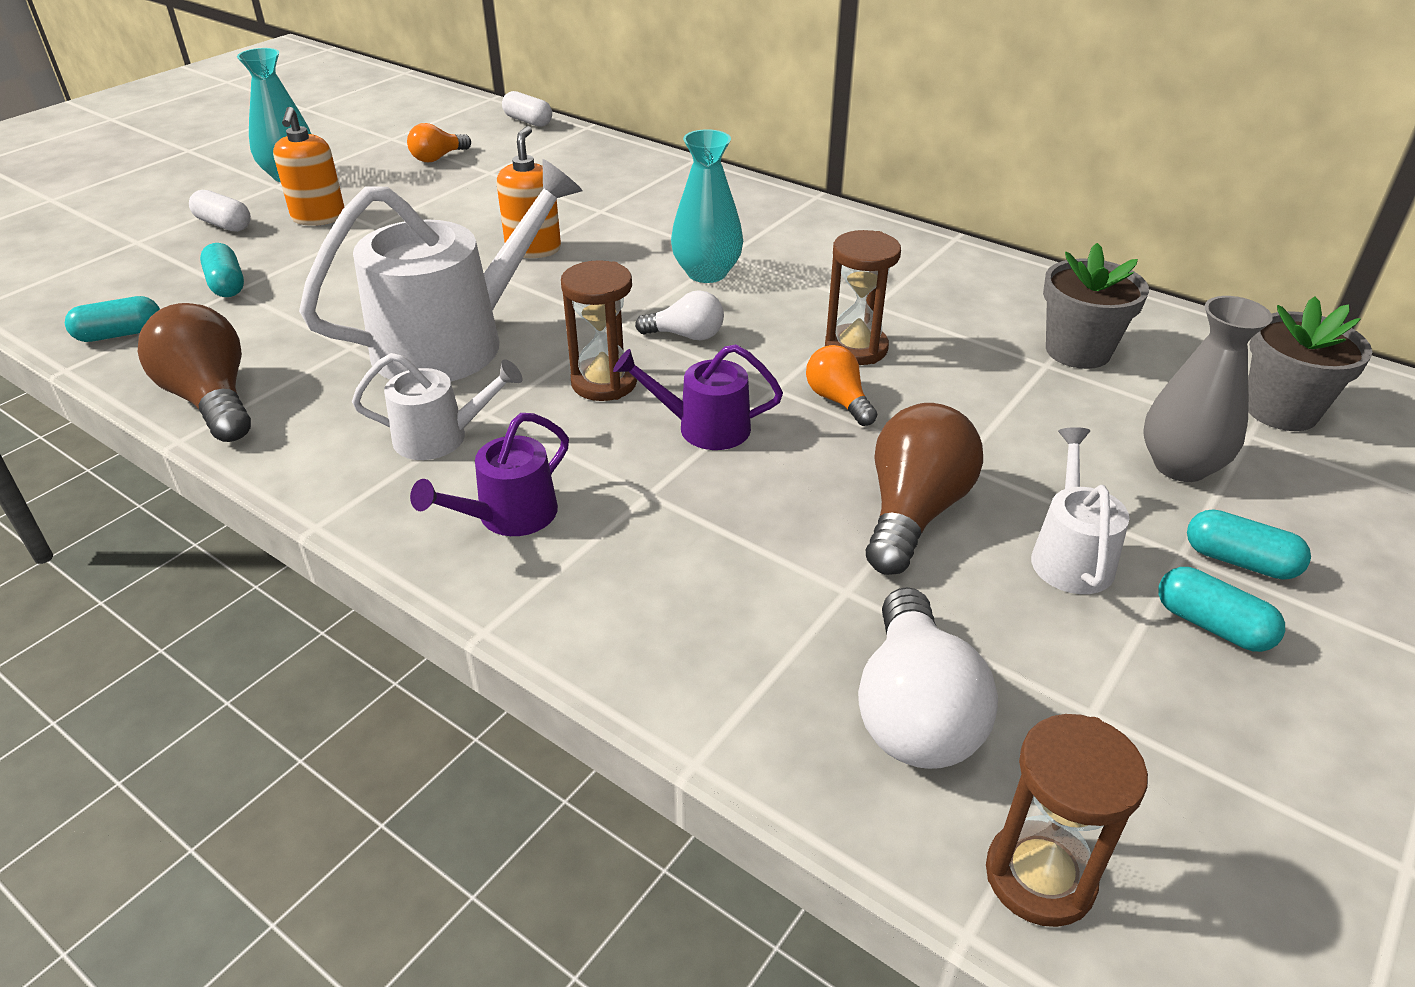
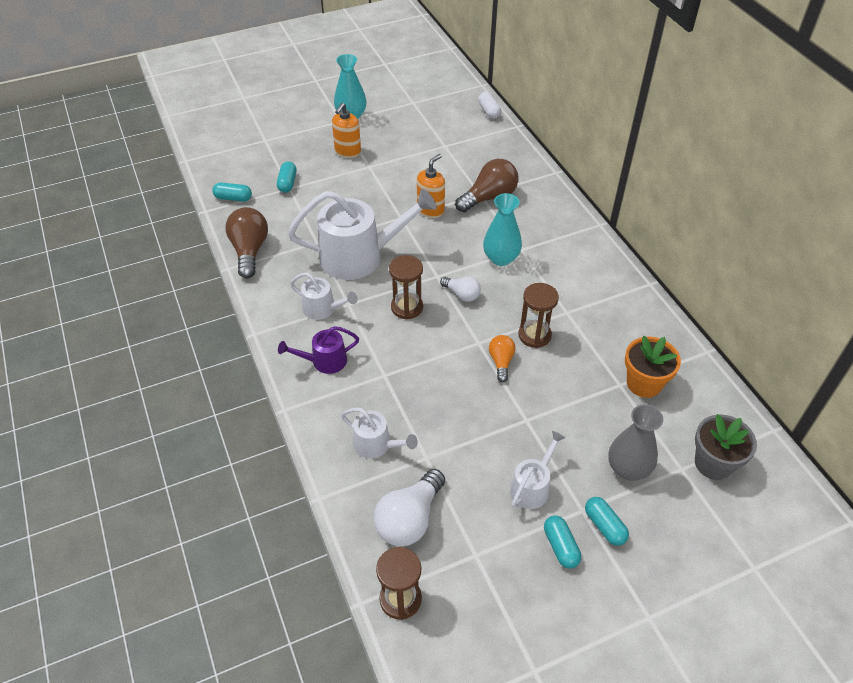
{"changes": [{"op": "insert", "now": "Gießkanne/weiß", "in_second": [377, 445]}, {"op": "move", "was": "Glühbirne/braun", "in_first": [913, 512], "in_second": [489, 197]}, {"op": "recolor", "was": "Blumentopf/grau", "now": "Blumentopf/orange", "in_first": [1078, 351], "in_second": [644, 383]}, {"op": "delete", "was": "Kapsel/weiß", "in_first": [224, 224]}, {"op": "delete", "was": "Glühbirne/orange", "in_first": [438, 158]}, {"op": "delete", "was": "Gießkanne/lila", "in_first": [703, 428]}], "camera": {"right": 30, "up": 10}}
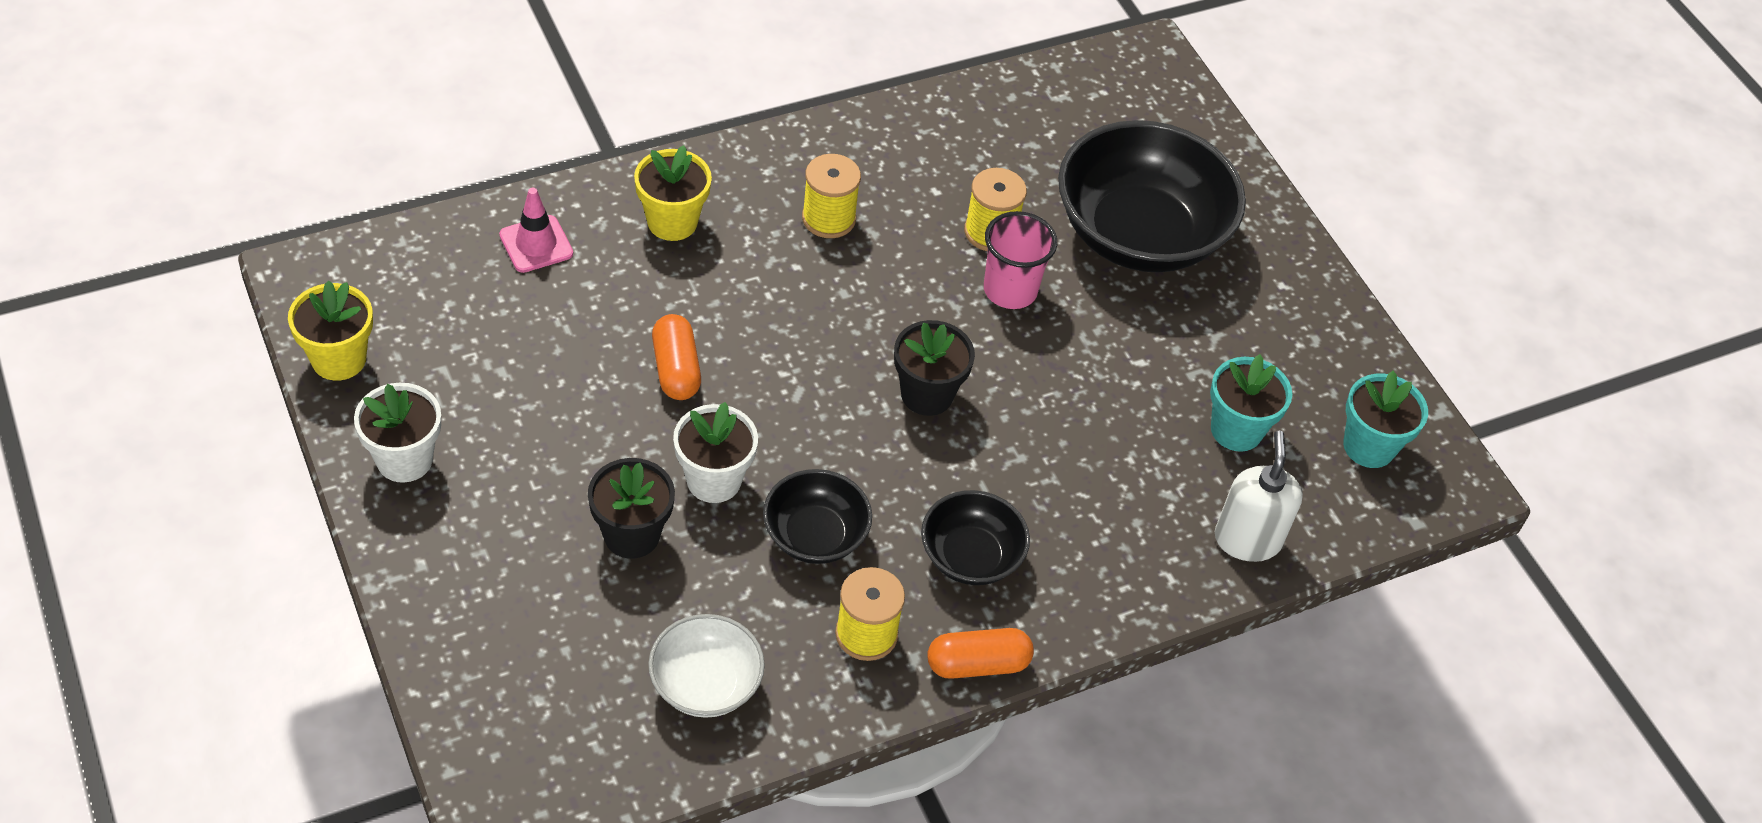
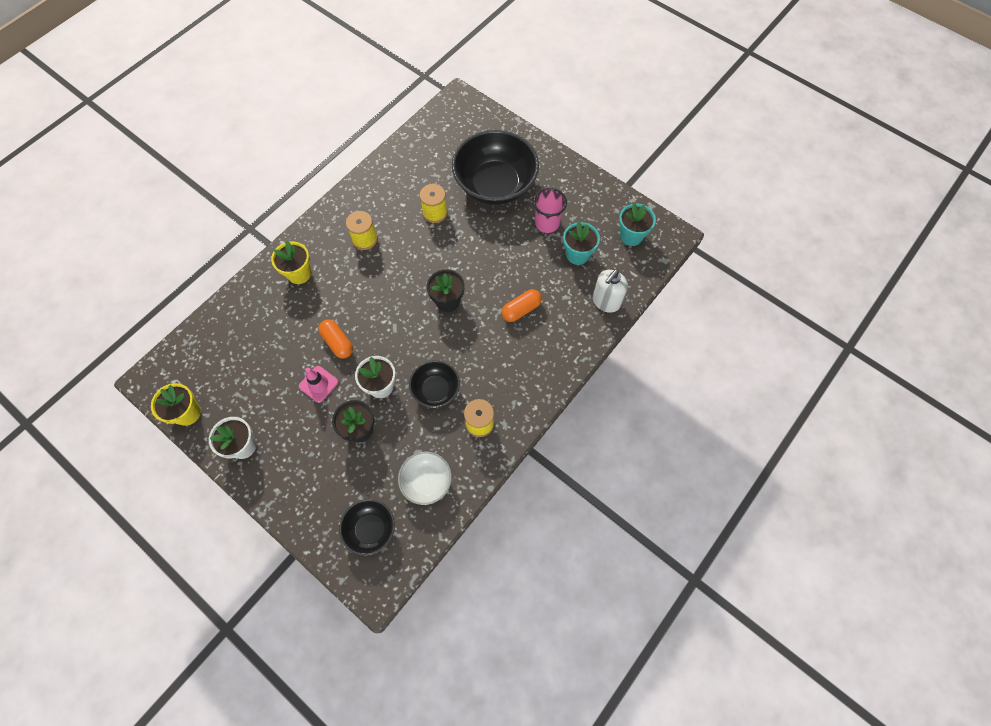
{"changes": [{"op": "move", "was": "Leitkegel/rosa", "in_first": [536, 244], "in_second": [318, 384]}, {"op": "move", "was": "Schüssel/schwarz", "in_first": [970, 557], "in_second": [370, 529]}, {"op": "move", "was": "Kapsel/orange", "in_first": [977, 664], "in_second": [521, 309]}, {"op": "move", "was": "Becher/rosa", "in_first": [1010, 290], "in_second": [547, 223]}, {"op": "rotate", "was": "Seifenspender/weiß", "in_first": [1247, 539], "in_second": [606, 301], "clockwise": -120}], "camera": {"right": -20, "up": 15}}
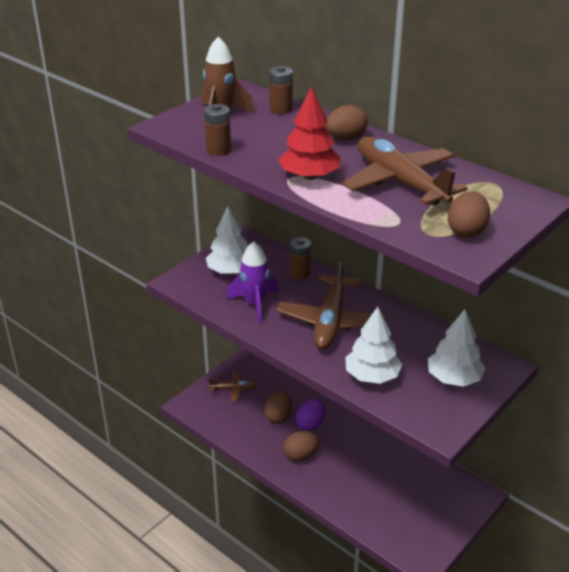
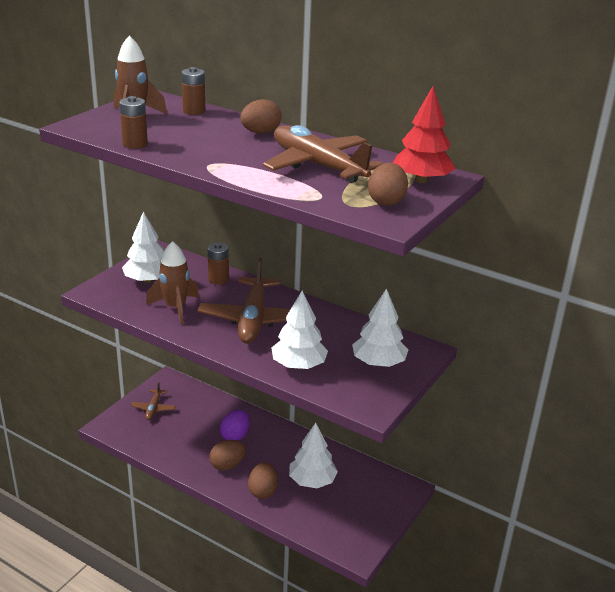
{"changes": [{"op": "rotate", "was": "Flugzeug/braun", "in_first": [233, 389], "in_second": [153, 409], "clockwise": 105}, {"op": "recolor", "was": "Rakete/lila", "now": "Rakete/braun", "in_first": [255, 304], "in_second": [175, 308]}, {"op": "move", "was": "Ei/braun", "in_first": [278, 417], "in_second": [263, 491]}, {"op": "insert", "now": "Baum/weiß", "in_second": [312, 481]}, {"op": "move", "was": "Baum/rot", "in_first": [309, 176], "in_second": [421, 180]}], "camera": {"right": -10, "up": -5}}
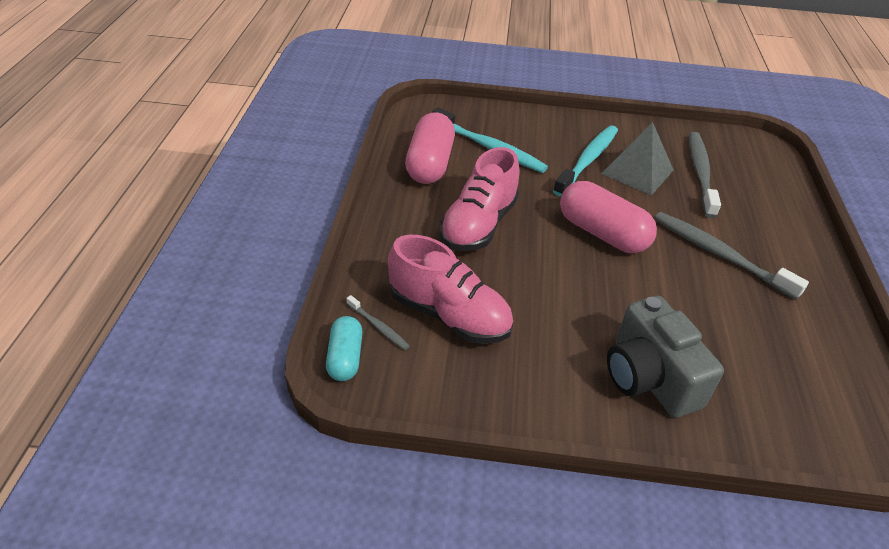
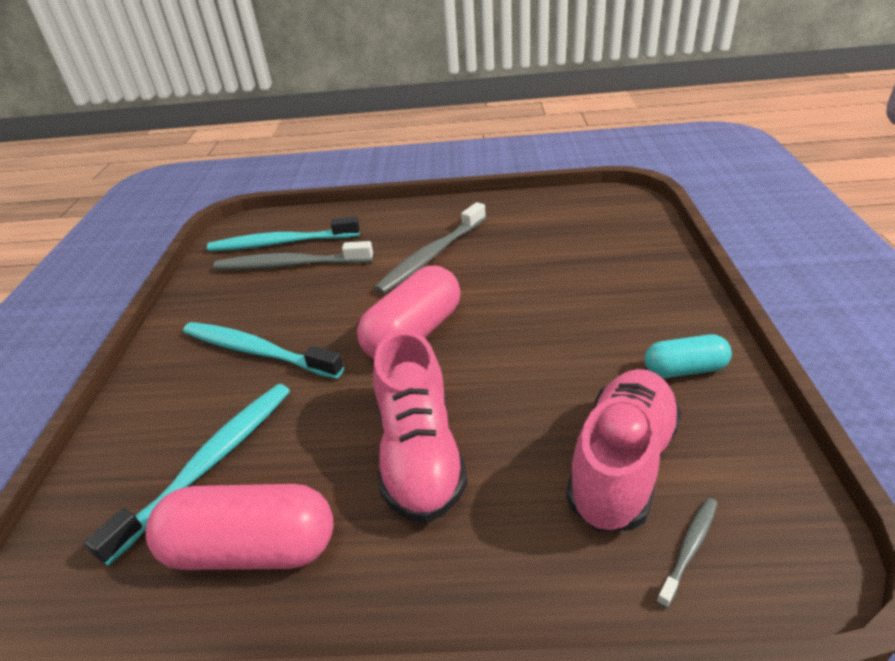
{"changes": [{"op": "insert", "now": "Zahnbürste/türkis", "in_second": [281, 243]}, {"op": "rotate", "was": "Schuh/rosa", "in_first": [478, 225], "in_second": [419, 454], "clockwise": 60}, {"op": "move", "was": "Kapsel/türkis", "in_first": [345, 358], "in_second": [684, 369]}, {"op": "delete", "was": "Pyramide/grau", "in_first": [637, 171]}, {"op": "delete", "was": "Kamera/grau", "in_first": [649, 378]}], "camera": {"right": -90, "up": -5}}
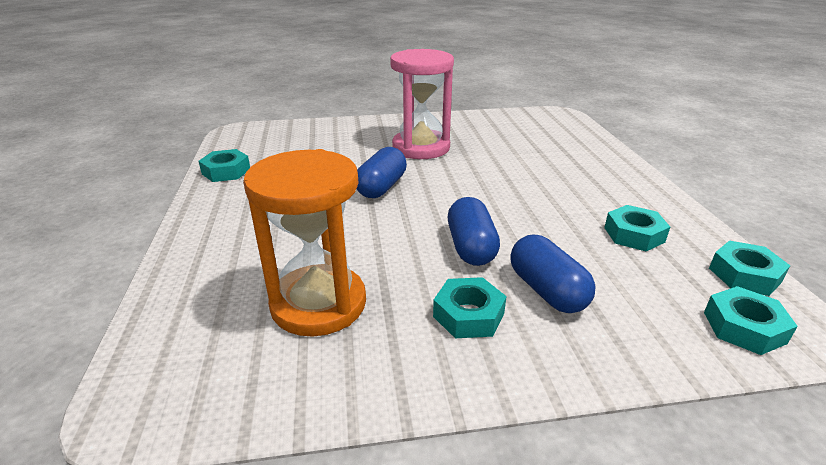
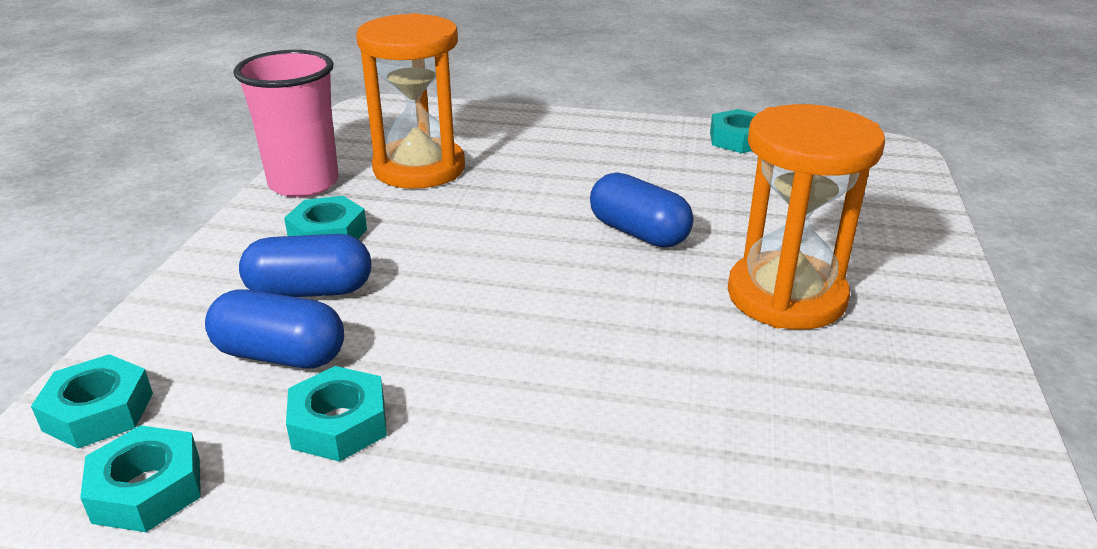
{"changes": [{"op": "move", "was": "Kapsel/blau", "in_first": [471, 247], "in_second": [280, 355]}, {"op": "insert", "now": "Becher/rosa", "in_second": [304, 183]}, {"op": "recolor", "was": "Sanduhr/rosa", "now": "Sanduhr/orange", "in_first": [421, 148], "in_second": [786, 296]}], "camera": {"right": 110, "up": 0}}
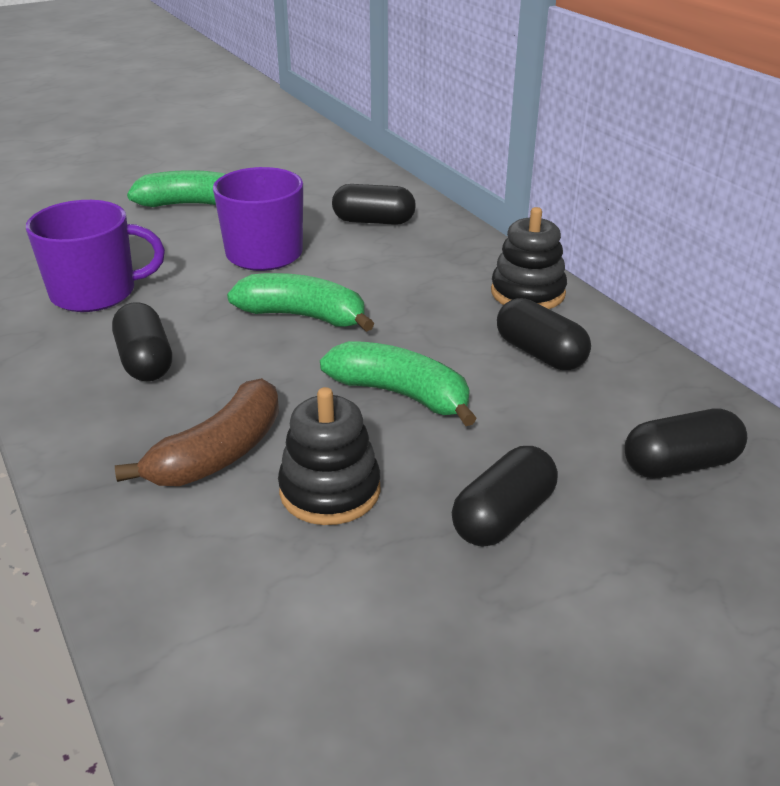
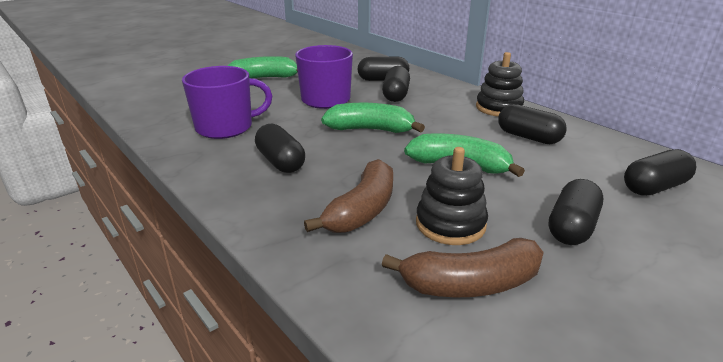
{"changes": [{"op": "insert", "now": "Kapsel/schwarz", "in_second": [396, 95]}, {"op": "insert", "now": "Banane/braun", "in_second": [470, 284]}], "camera": {"right": -10, "up": -5}}
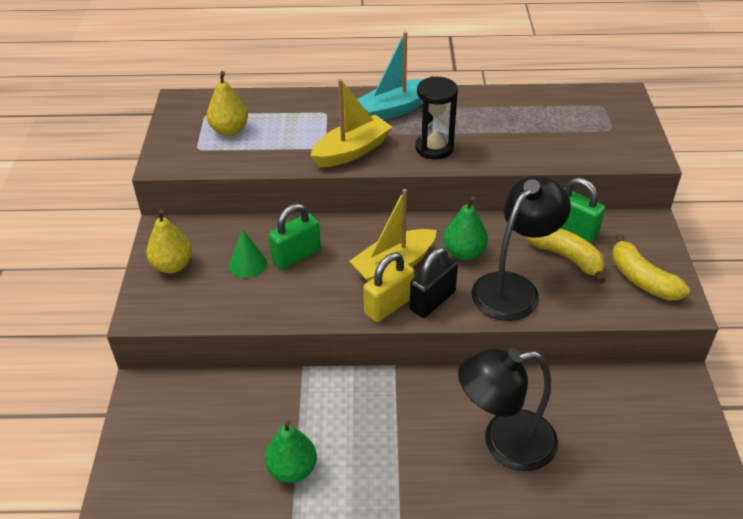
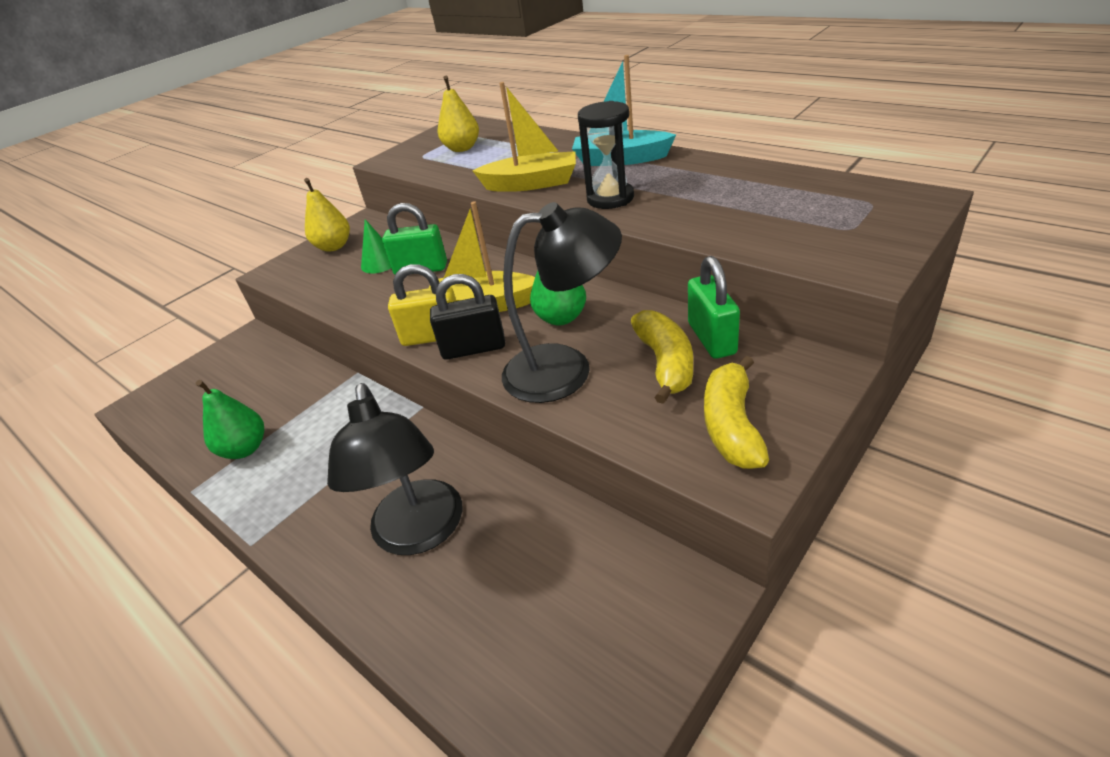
{"changes": [{"op": "rotate", "was": "Lampe/schwarz", "in_first": [504, 442], "in_second": [419, 533], "clockwise": -135}], "camera": {"right": 45, "up": -5}}
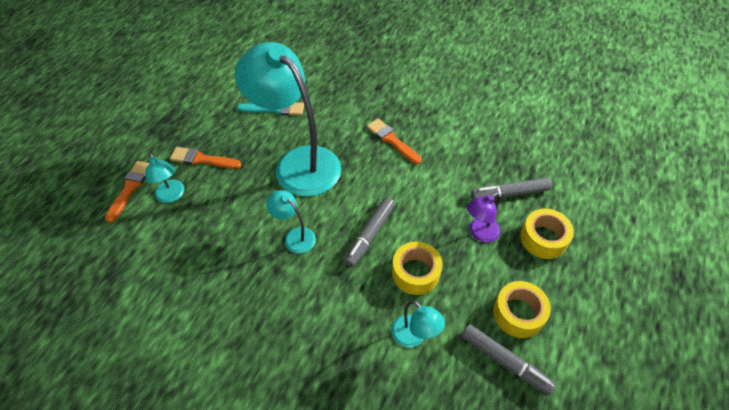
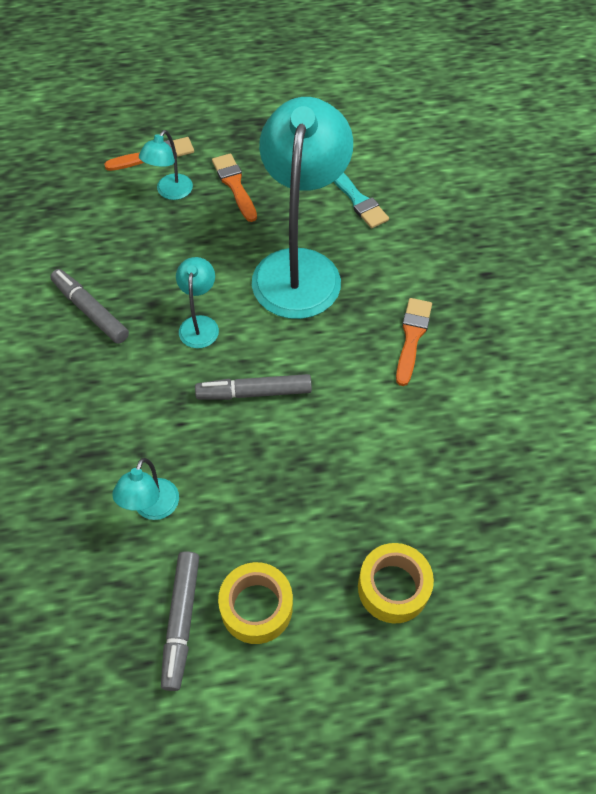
{"changes": [{"op": "move", "was": "Filzstift/grau", "in_first": [510, 194], "in_second": [90, 311]}, {"op": "delete", "was": "Klebeband/gelb", "in_first": [415, 273]}, {"op": "delete", "was": "Lampe/lila", "in_first": [479, 233]}], "camera": {"right": 55, "up": 5}}
